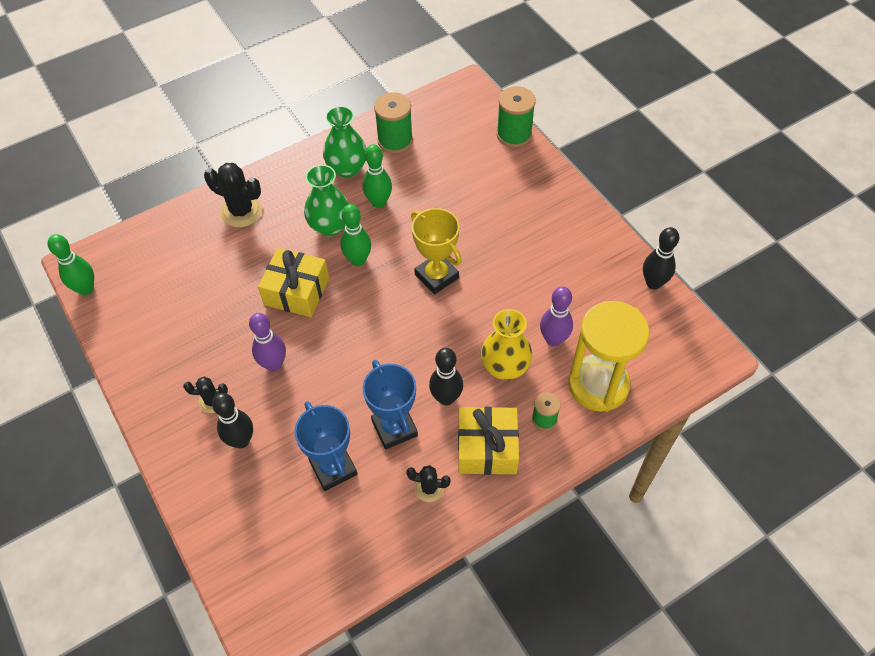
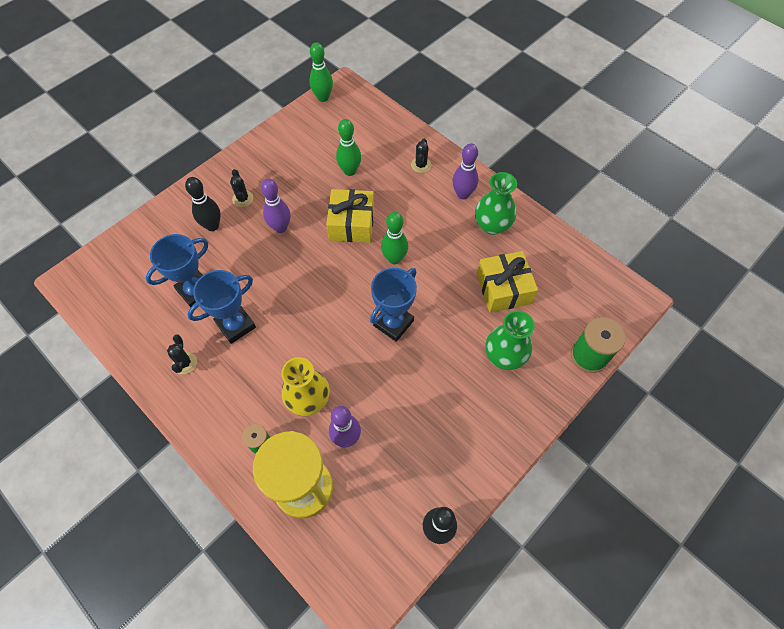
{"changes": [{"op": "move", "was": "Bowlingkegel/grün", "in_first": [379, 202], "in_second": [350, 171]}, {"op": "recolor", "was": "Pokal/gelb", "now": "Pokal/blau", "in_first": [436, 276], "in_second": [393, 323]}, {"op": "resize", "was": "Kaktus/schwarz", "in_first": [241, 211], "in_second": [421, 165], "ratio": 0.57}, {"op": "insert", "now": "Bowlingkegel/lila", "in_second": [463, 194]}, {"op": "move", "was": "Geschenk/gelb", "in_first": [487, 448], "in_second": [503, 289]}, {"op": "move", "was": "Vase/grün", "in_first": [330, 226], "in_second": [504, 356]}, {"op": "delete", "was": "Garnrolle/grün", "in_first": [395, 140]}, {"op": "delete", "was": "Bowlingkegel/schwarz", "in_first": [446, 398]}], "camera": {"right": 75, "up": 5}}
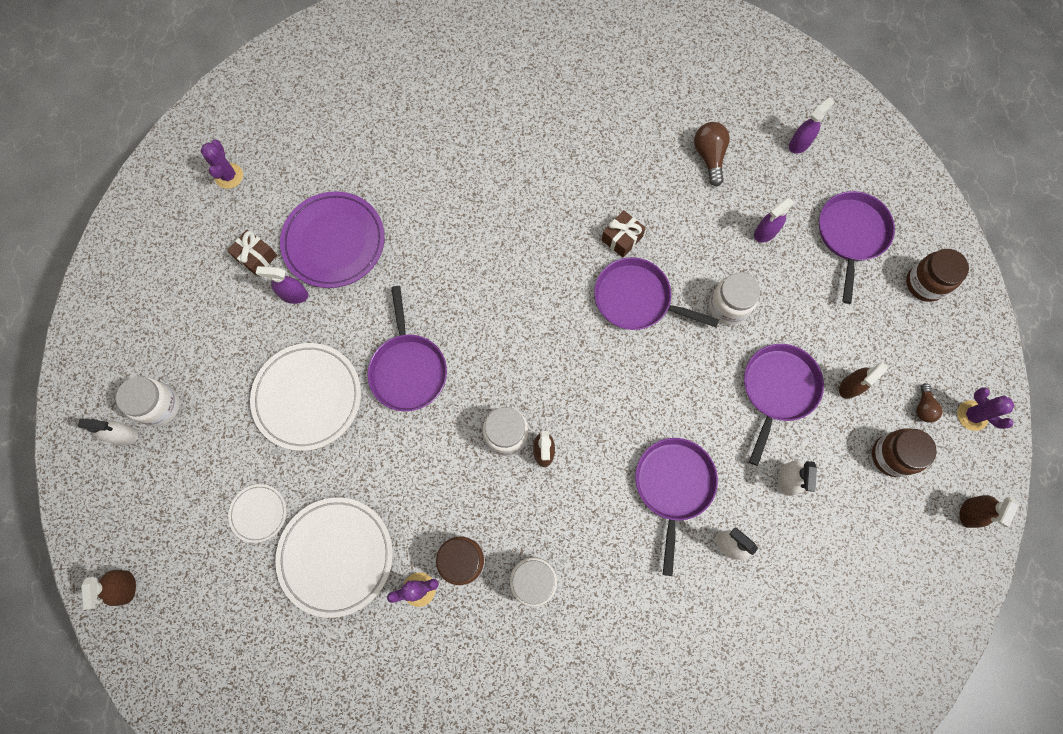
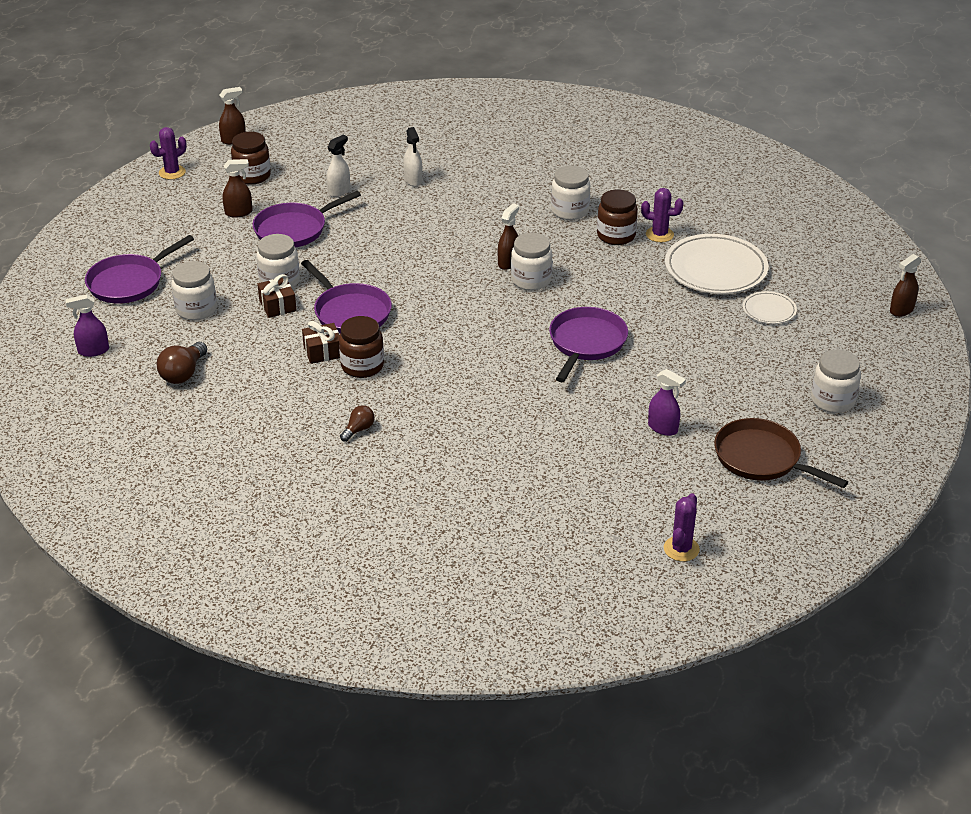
{"changes": [{"op": "rotate", "was": "Kaktus/lila", "in_first": [972, 415], "in_second": [172, 172], "clockwise": 60}, {"op": "replace", "was": "Sprühflasche/lila", "now": "Einmachglas/weiß", "in_first": [765, 232], "in_second": [196, 309]}, {"op": "move", "was": "Geschenk/braun", "in_first": [256, 257], "in_second": [277, 306]}, {"op": "move", "was": "Einmachglas/braun", "in_first": [925, 283], "in_second": [362, 366]}, {"op": "move", "was": "Glühbirne/braun", "in_first": [923, 407], "in_second": [358, 429]}, {"op": "insert", "now": "Pfanne/braun", "in_second": [761, 458]}, {"op": "rotate", "was": "Sprühflasche/braun", "in_first": [126, 587], "in_second": [901, 310], "clockwise": -150}, {"op": "delete", "was": "Sprühflasche/weiß", "in_first": [124, 435]}, {"op": "delete", "was": "Teller/weiß", "in_first": [308, 397]}, {"op": "delete", "was": "Teller/lila", "in_first": [334, 242]}, {"op": "delete", "was": "Pfanne/lila", "in_first": [673, 485]}], "camera": {"right": -150, "up": -35}}
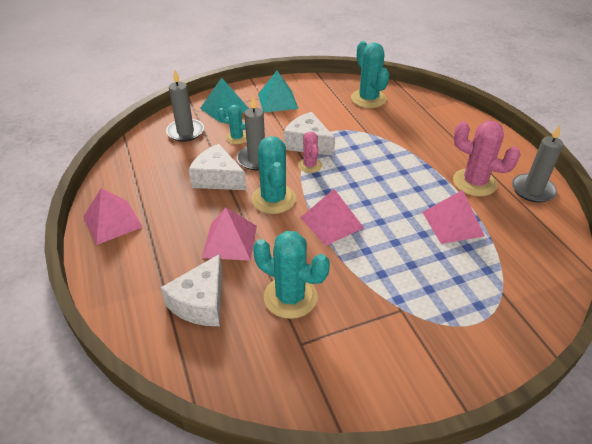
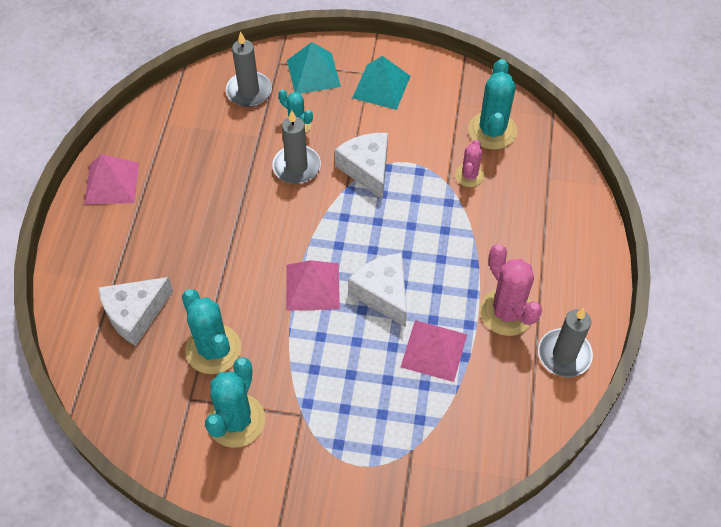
{"changes": [{"op": "move", "was": "Kaktus/türkis", "in_first": [273, 199], "in_second": [236, 420]}, {"op": "move", "was": "Käse/weiß", "in_first": [217, 178], "in_second": [383, 293]}, {"op": "move", "was": "Kaktus/rosa", "in_first": [310, 165], "in_second": [469, 175]}, {"op": "delete", "was": "Pyramide/rosa", "in_first": [230, 241]}], "camera": {"right": 30, "up": 15}}
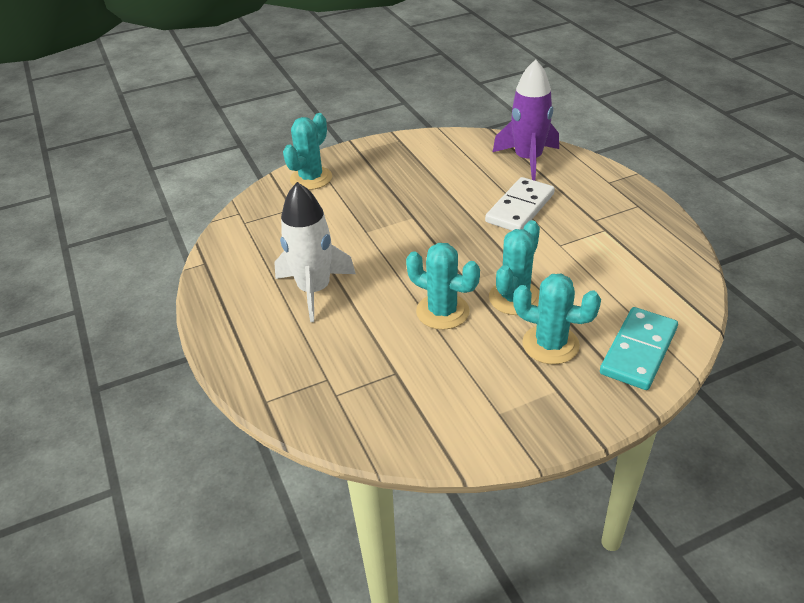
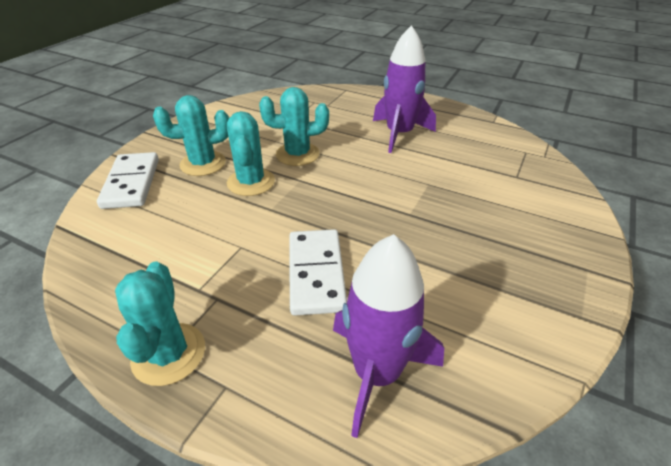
{"changes": [{"op": "recolor", "was": "Dominostein/türkis", "now": "Dominostein/weiß", "in_first": [639, 351], "in_second": [131, 183]}, {"op": "move", "was": "Kaktus/türkis", "in_first": [311, 178], "in_second": [169, 354]}, {"op": "recolor", "was": "Rakete/weiß", "now": "Rakete/lila", "in_first": [314, 290], "in_second": [399, 134]}], "camera": {"right": 140, "up": 0}}
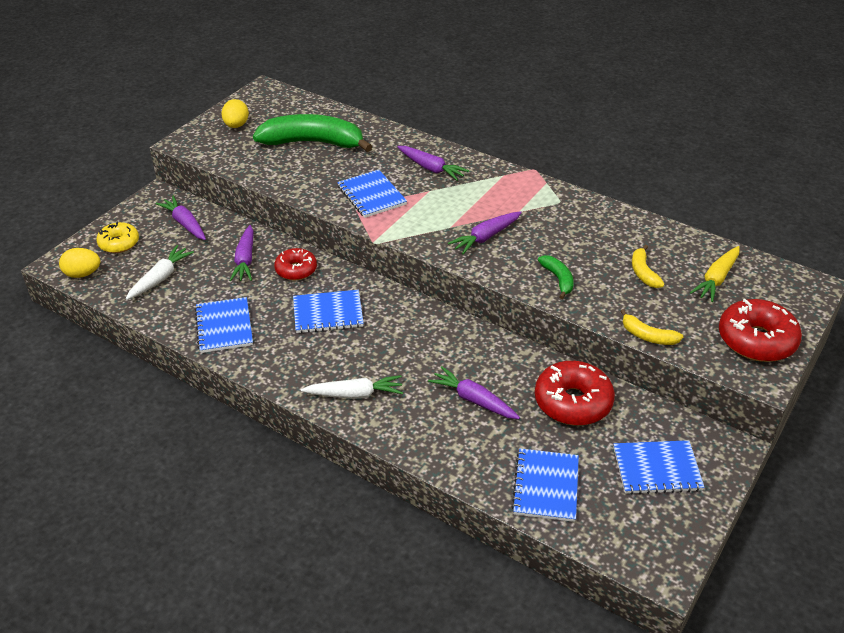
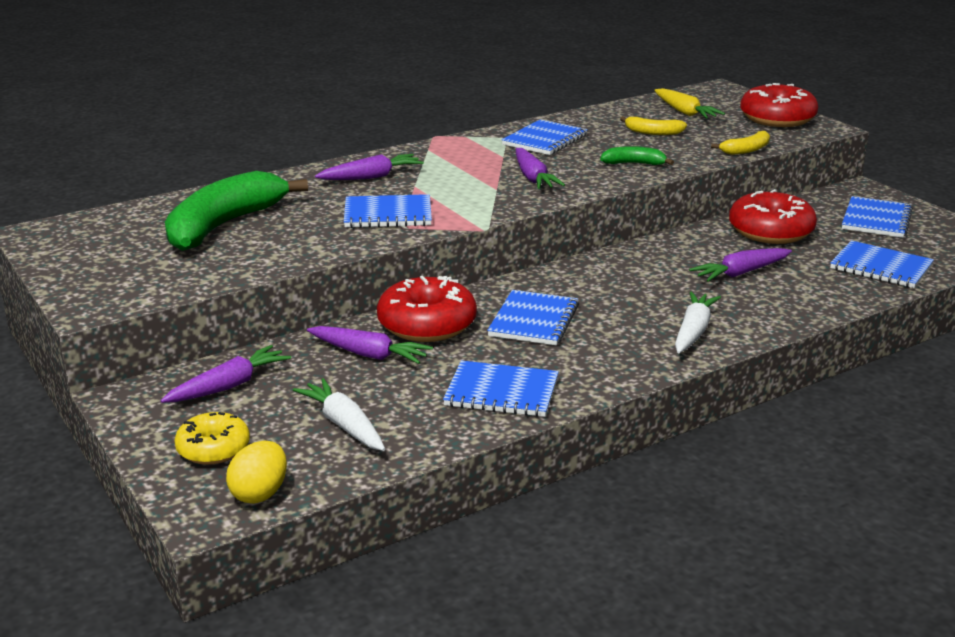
{"changes": [{"op": "rotate", "was": "Karotte/lila", "in_first": [185, 224], "in_second": [229, 386], "clockwise": 150}, {"op": "resize", "was": "Donut/rot", "in_first": [296, 270], "in_second": [427, 325], "ratio": 1.61}, {"op": "insert", "now": "Notizbuch/blau", "in_second": [545, 140]}, {"op": "delete", "was": "Ei/gelb", "in_first": [236, 125]}], "camera": {"right": -65, "up": -15}}
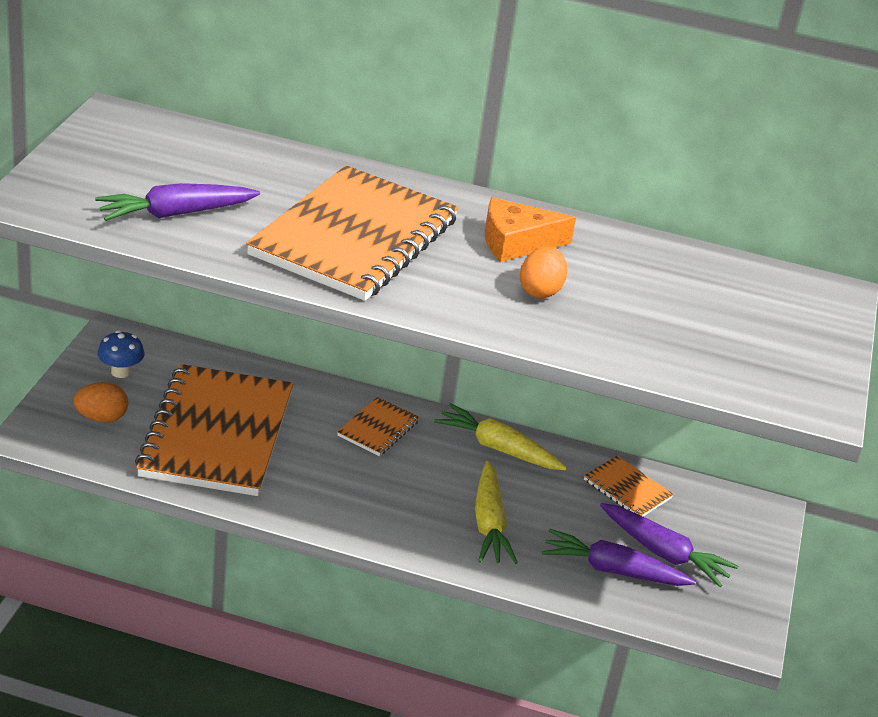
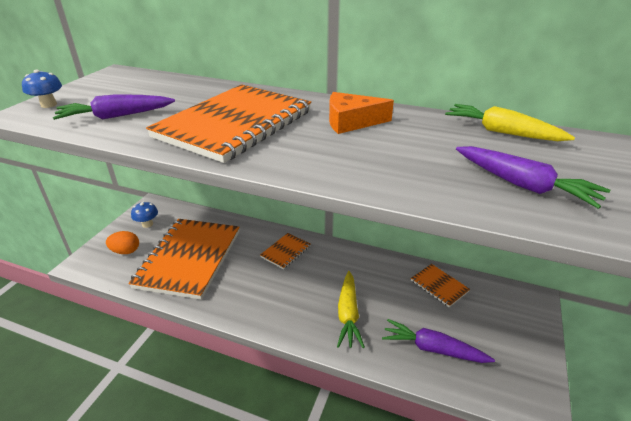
{"changes": [{"op": "insert", "now": "Pilz/blau", "in_second": [49, 105]}, {"op": "move", "was": "Karotte/gelb", "in_first": [498, 448], "in_second": [502, 132]}, {"op": "move", "was": "Karotte/lila", "in_first": [663, 553], "in_second": [523, 185]}, {"op": "delete", "was": "Ei/orange", "in_first": [540, 291]}], "camera": {"right": 10, "up": 0}}
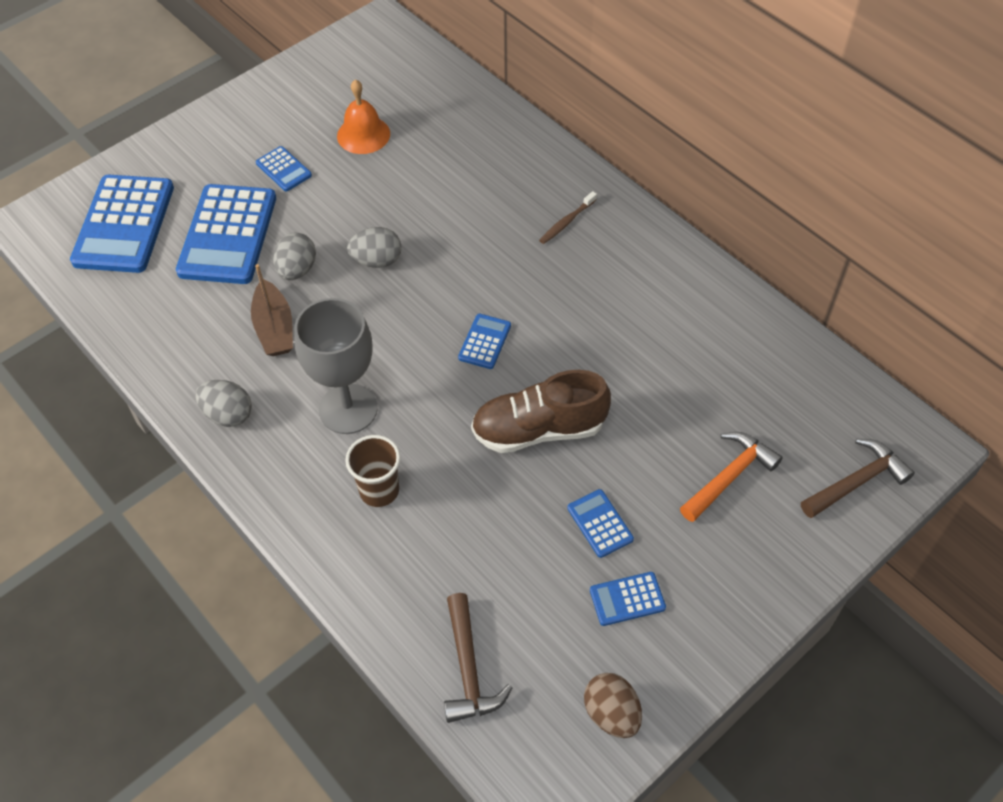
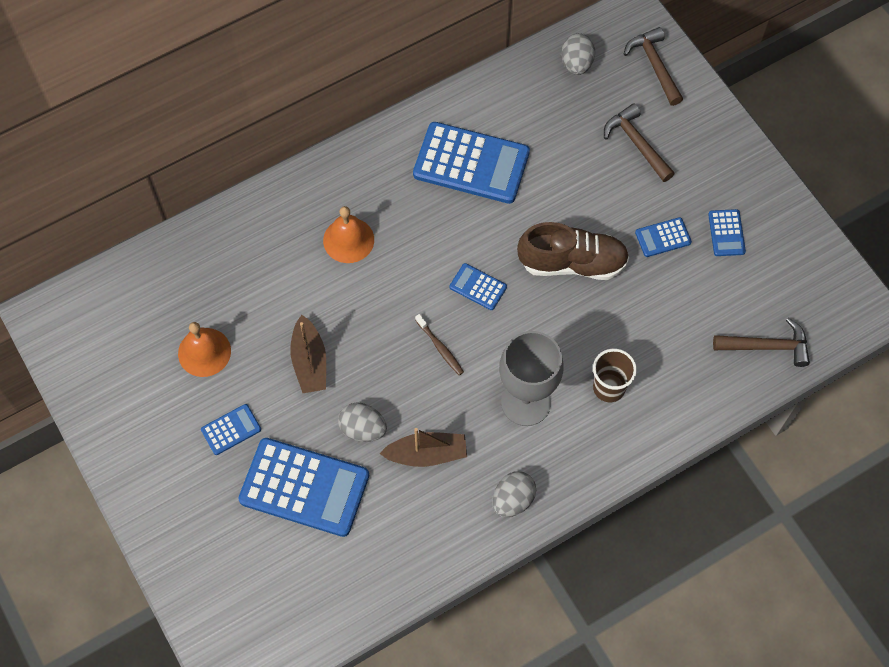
{"changes": [{"op": "insert", "now": "Boot/braun", "in_second": [309, 362]}, {"op": "insert", "now": "Glocke/orange", "in_second": [348, 240]}, {"op": "move", "was": "Taschenrechner/blau", "in_first": [124, 224], "in_second": [471, 163]}, {"op": "move", "was": "Zahnbürste/braun", "in_first": [567, 222], "in_second": [440, 347]}, {"op": "rotate", "was": "Schuh/braun", "in_first": [538, 429], "in_second": [572, 263], "clockwise": -90}, {"op": "move", "was": "Ei/grau", "in_first": [377, 260], "in_second": [576, 64]}, {"op": "recolor", "was": "Hammer/orange", "now": "Hammer/braun", "in_first": [729, 476], "in_second": [636, 143]}, {"op": "delete", "was": "Ei/braun", "in_first": [611, 713]}], "camera": {"right": -80, "up": 10}}
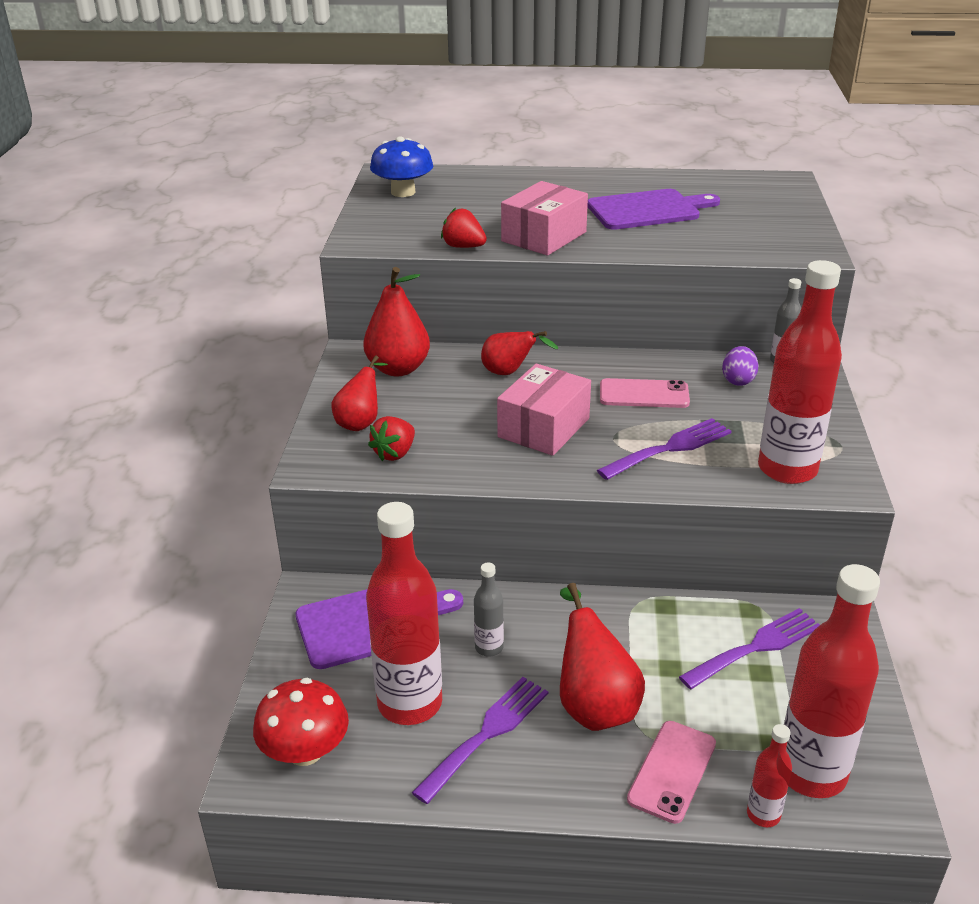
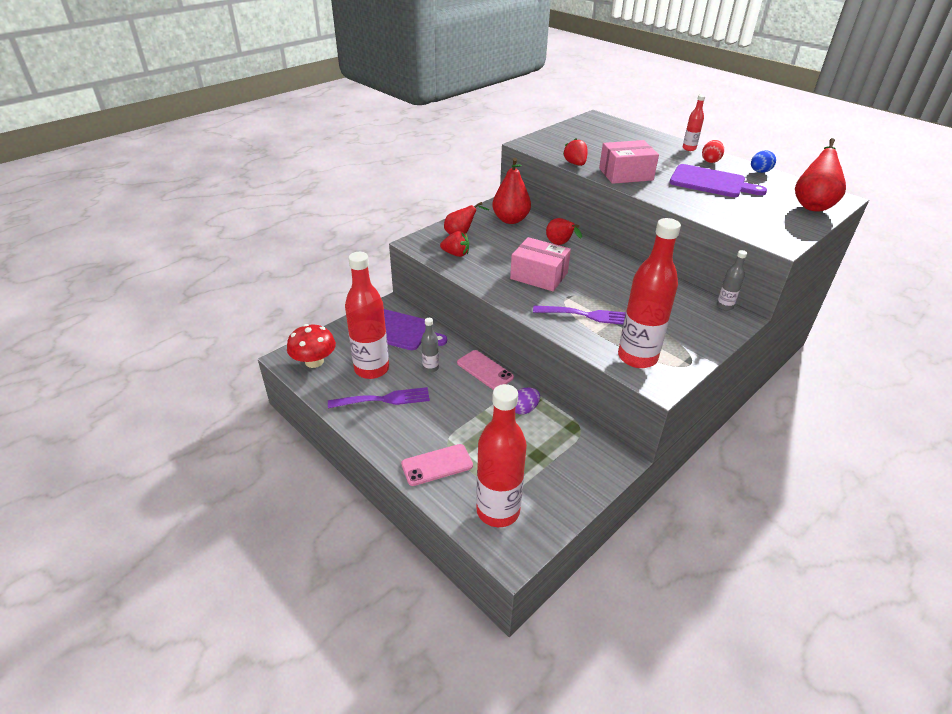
{"changes": [{"op": "rotate", "was": "Erdbeere/rot", "in_first": [394, 453], "in_second": [456, 254], "clockwise": -150}, {"op": "move", "was": "Handy/rosa", "in_first": [644, 394], "in_second": [485, 370]}, {"op": "rotate", "was": "Schachtel/rosa", "in_first": [544, 428], "in_second": [539, 276], "clockwise": 45}, {"op": "move", "was": "Ei/lila", "in_first": [738, 380], "in_second": [524, 409]}, {"op": "move", "was": "Flasche/rot", "in_first": [763, 814], "in_second": [689, 148]}, {"op": "insert", "now": "Ei/rot", "in_second": [710, 161]}, {"op": "insert", "now": "Ei/blau", "in_second": [759, 172]}, {"op": "move", "was": "Birne/rot", "in_first": [594, 704], "in_second": [812, 204]}, {"op": "delete", "was": "Pilz/blau", "in_first": [403, 192]}, {"op": "delete", "was": "Gabel/lila", "in_first": [756, 647]}], "camera": {"right": 40, "up": 5}}
